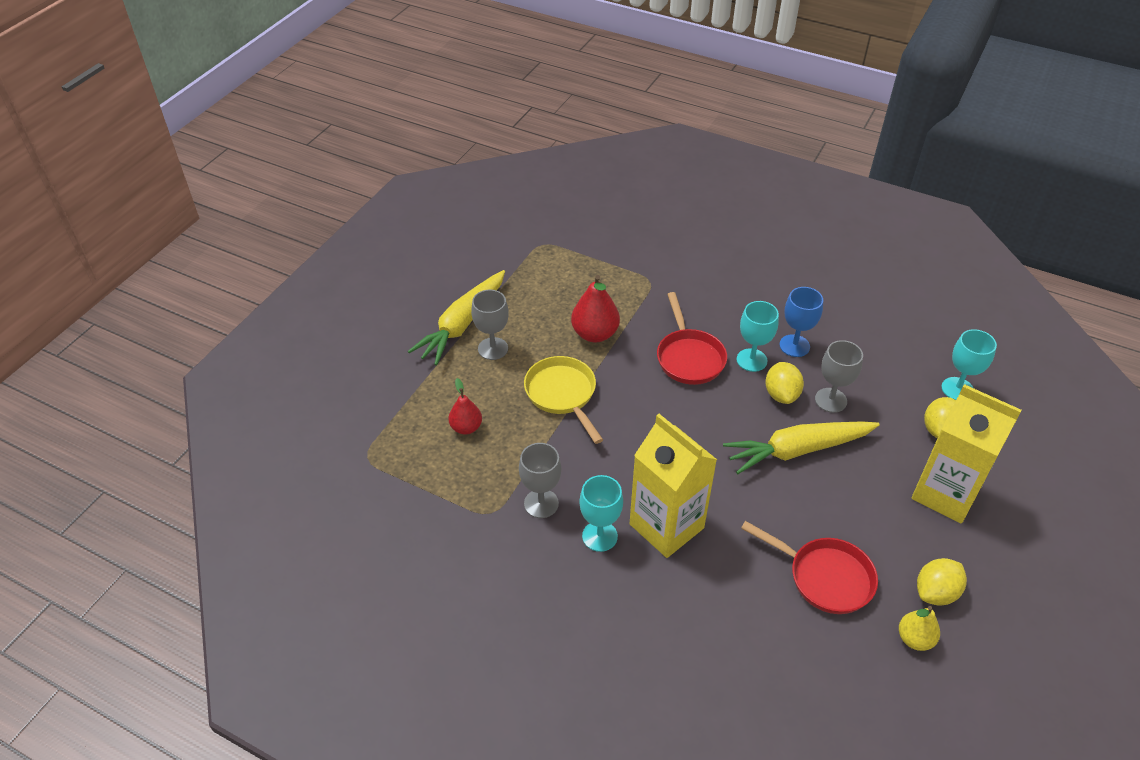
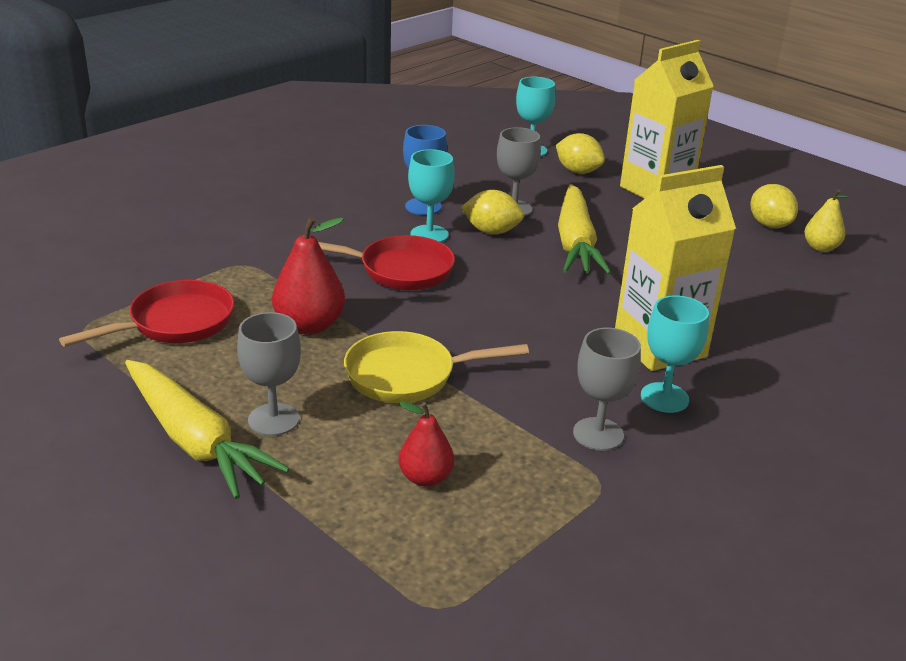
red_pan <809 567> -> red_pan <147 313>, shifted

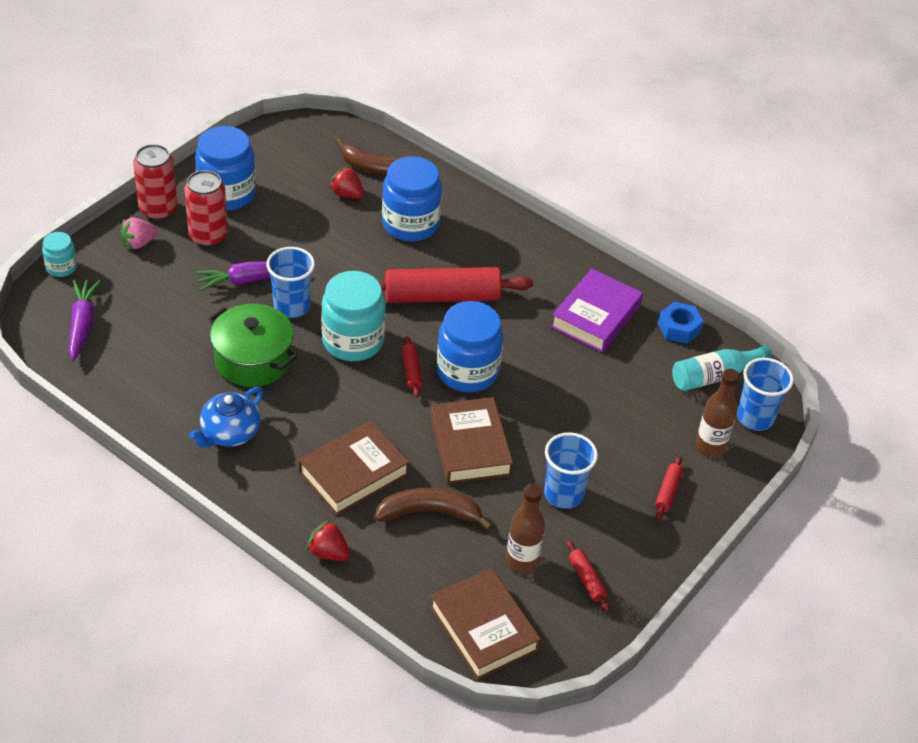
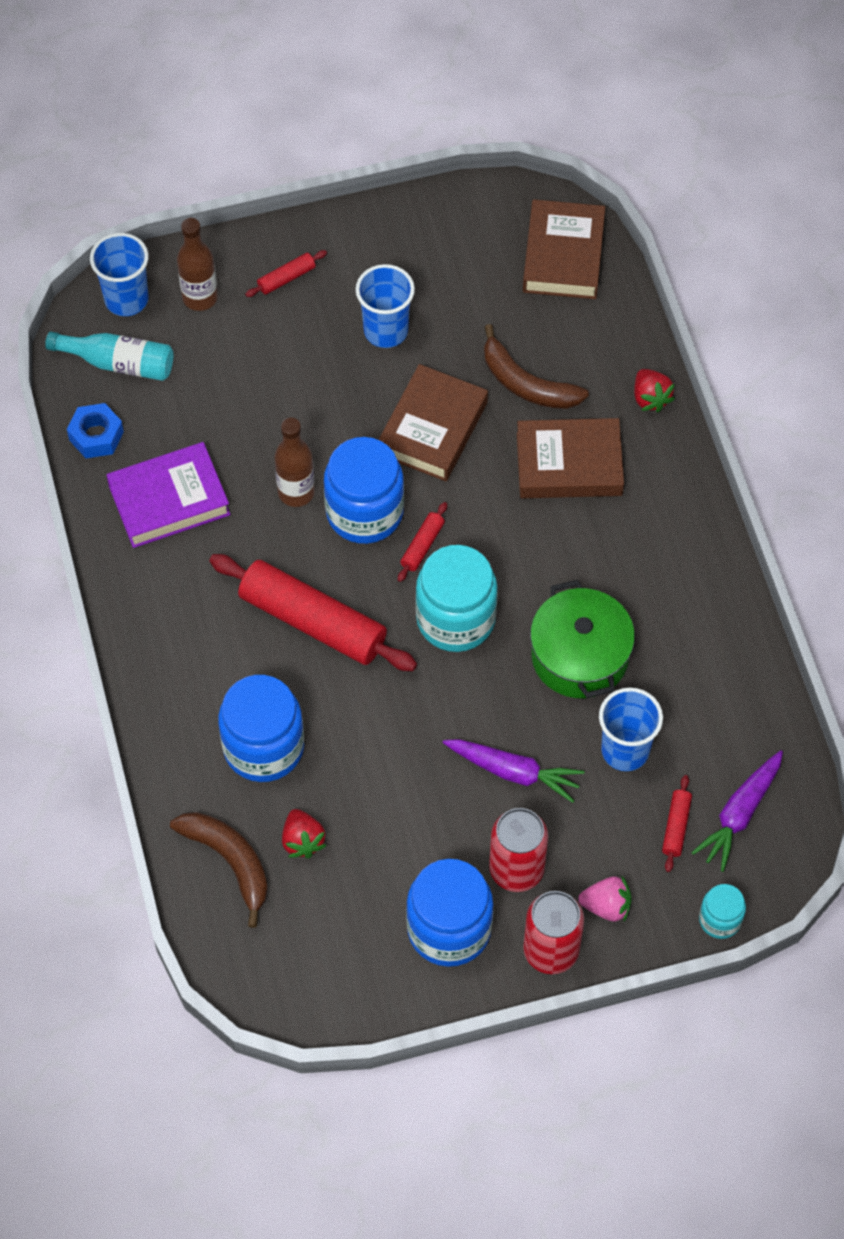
blue_teapot <226 417> -> none
blue_cup <291 282> -> blue_cup <631 729>, shifted
brown_bottle <525 528> -> brown_bottle <294 462>, shifted
red_rolling_pin <588 575> -> red_rolling_pin <677 823>, shifted

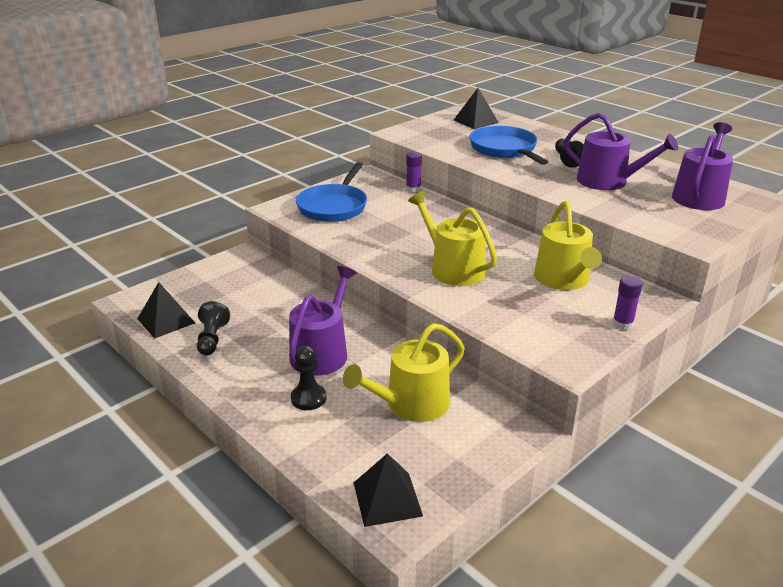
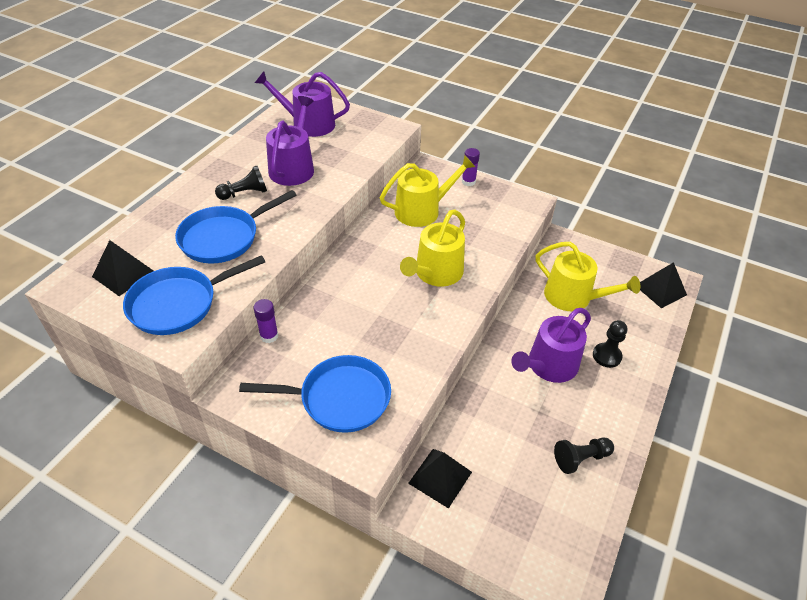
none -> blue_pan <194 295>
black_pyramid <166 310> -> black_pyramid <440 479>, shifted
purple_watering_can <322 321> -> purple_watering_can <551 345>, 45 degrees counterclockwise

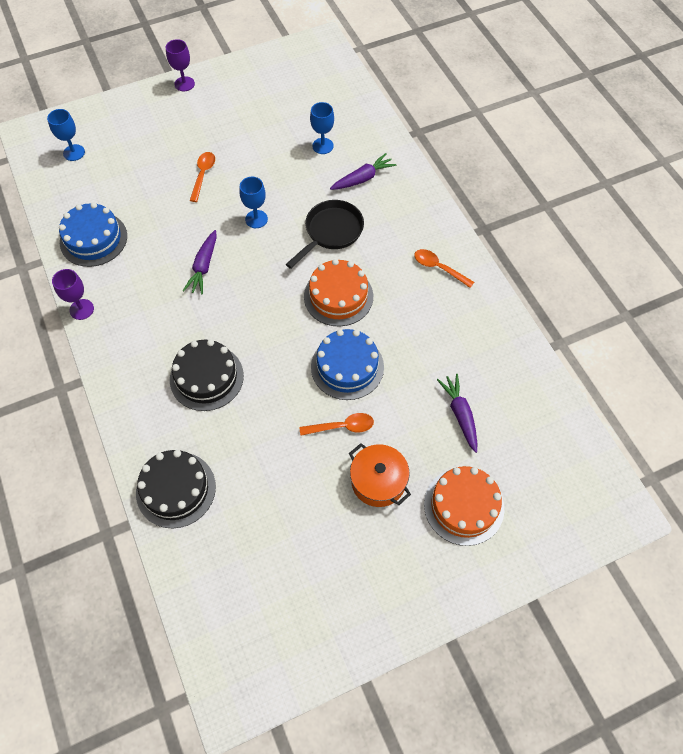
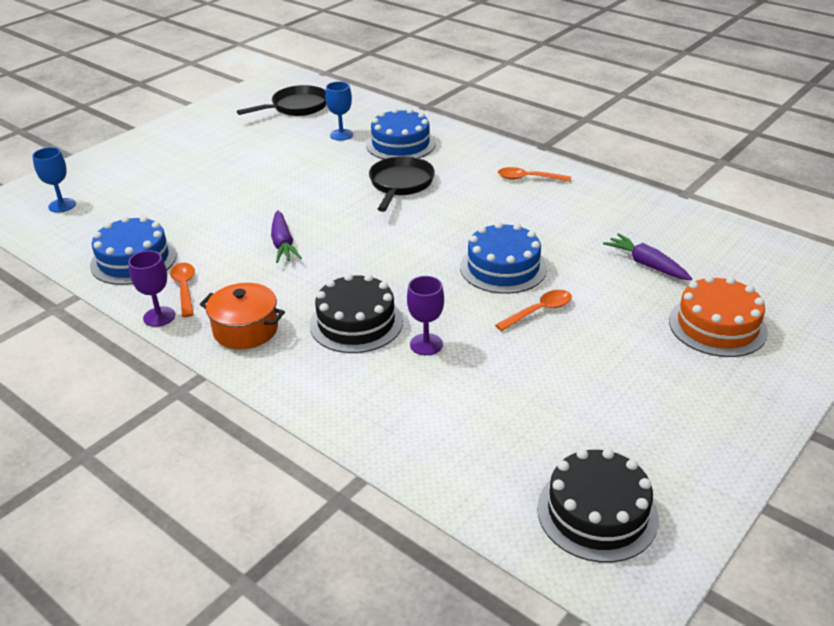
blue_goblet <253 202> -> none
orange_cake <338 292> -> none
none -> black_pan <282 100>
black_cake <176 489> -> black_cake <598 505>, shifted
purple_goblet <180 65> -> purple_goblet <425 315>, shifted
orange_spoon <202 177> -> orange_spoon <182 290>, shifted
orange_pot <380 475> -> orange_pot <242 316>, shifted
purple_carrot <363 171> -> blue_cake <401 133>

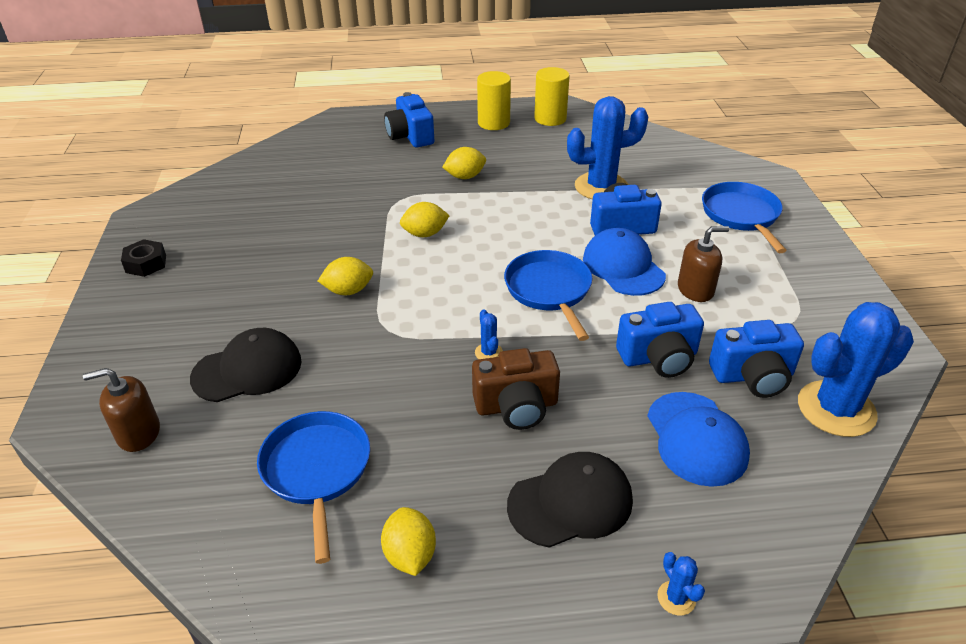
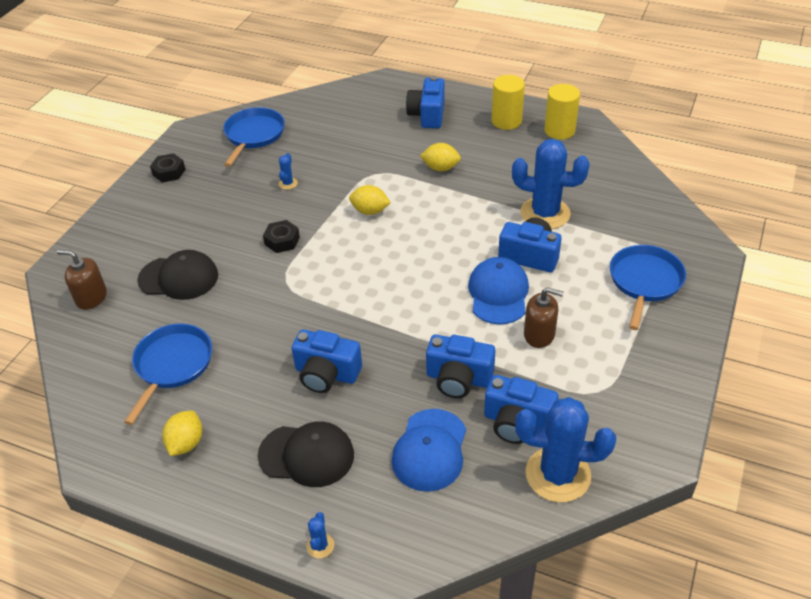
blue_cactus <489 334> -> blue_cactus <288 171>, shifted
blue_pan <548 295> -> blue_pan <254 137>, shifted
yellow_lemon <345 276> -> black_nut <281 236>
brown_camera <516 389> -> blue_camera <326 361>

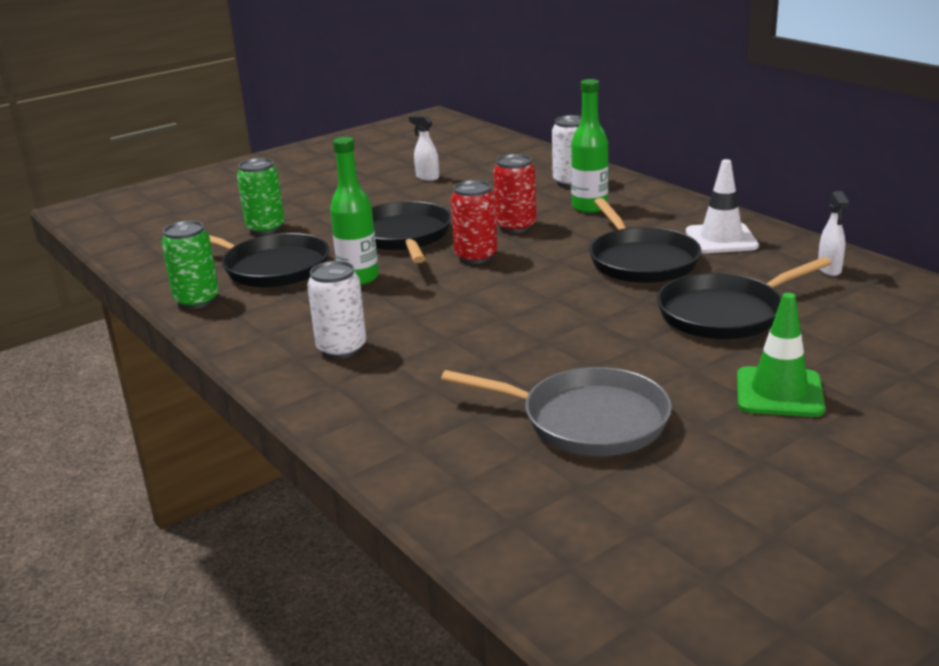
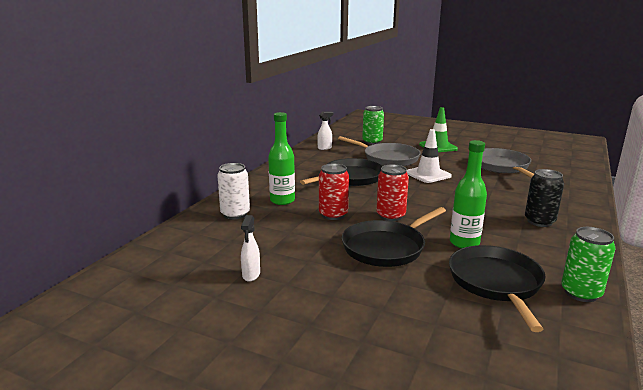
green_can <261 196> -> green_can <373 125>, shifted
white_traffic_cone <722 206> -> white_traffic_cone <429 156>, shifted
white_can <336 310> -> black_can <544 198>
black_pan <744 298> -> grey_pan <379 151>

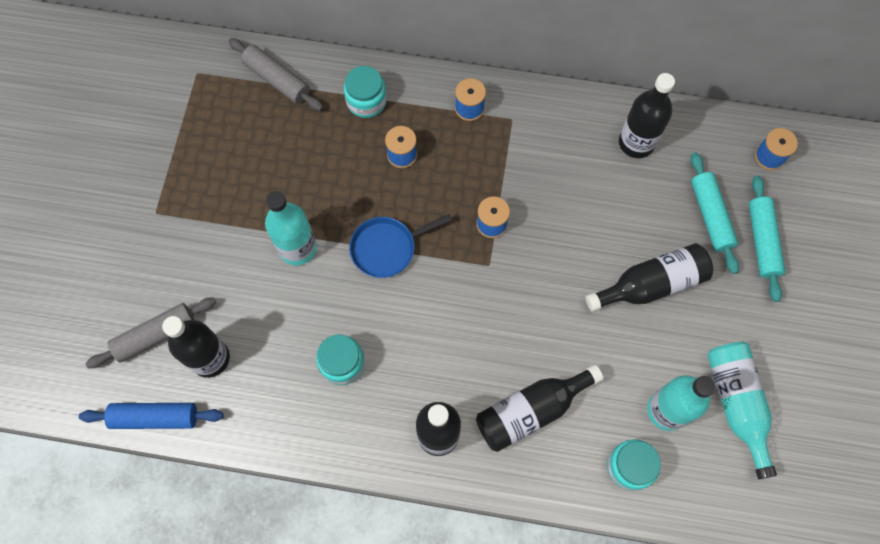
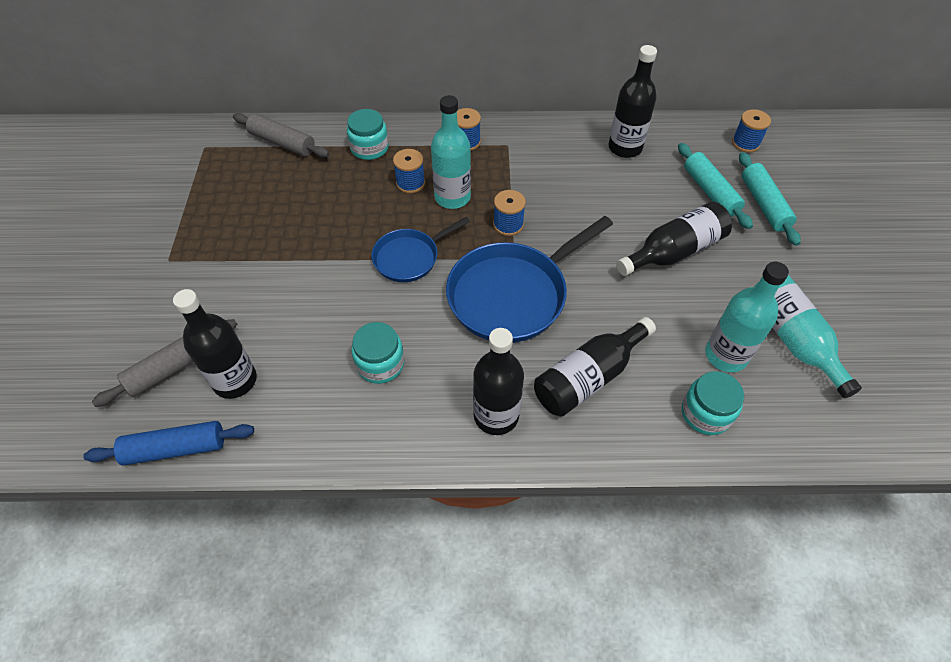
none -> blue_pan <529 279>
turquoise_bottle <291 228> -> turquoise_bottle <451 152>, shifted

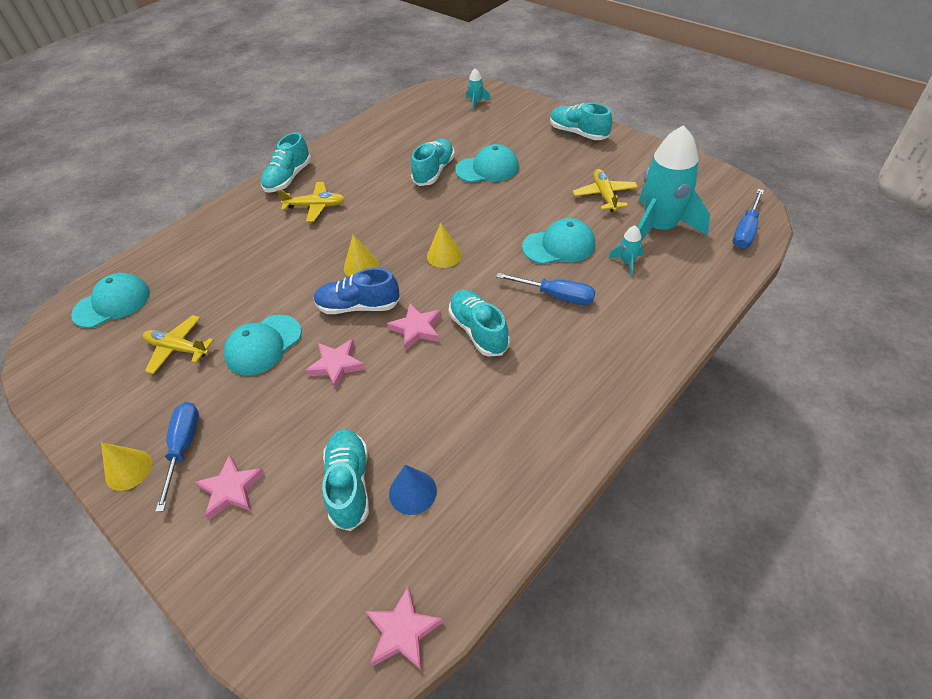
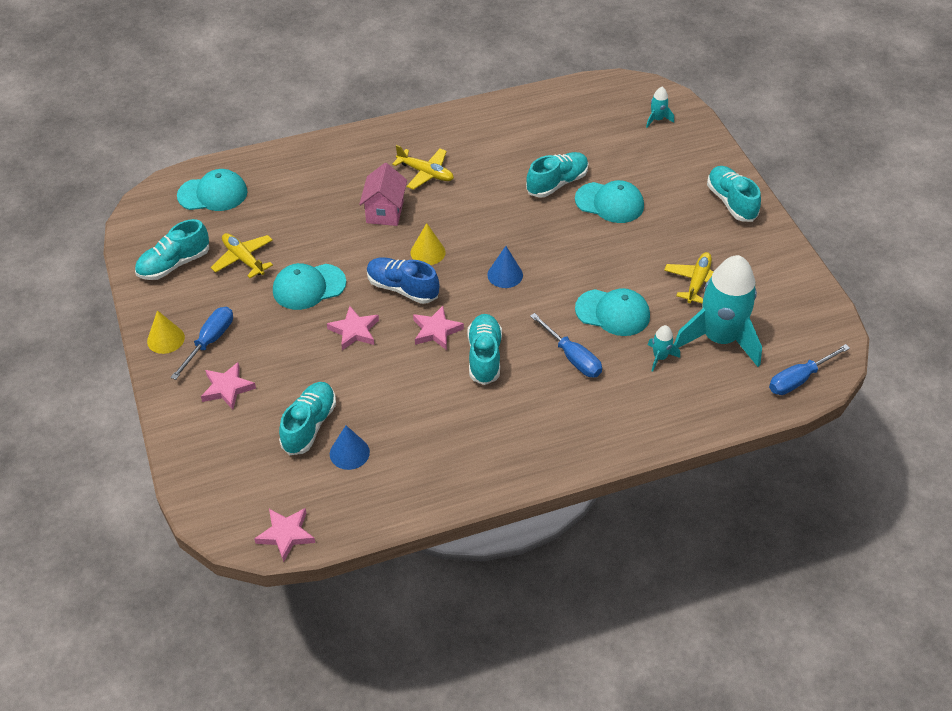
none -> pink_house <383 194>
turquoise_shoe <286 162> -> turquoise_shoe <172 249>, shifted
yellow_cone <444 245> -> blue_cone <505 267>

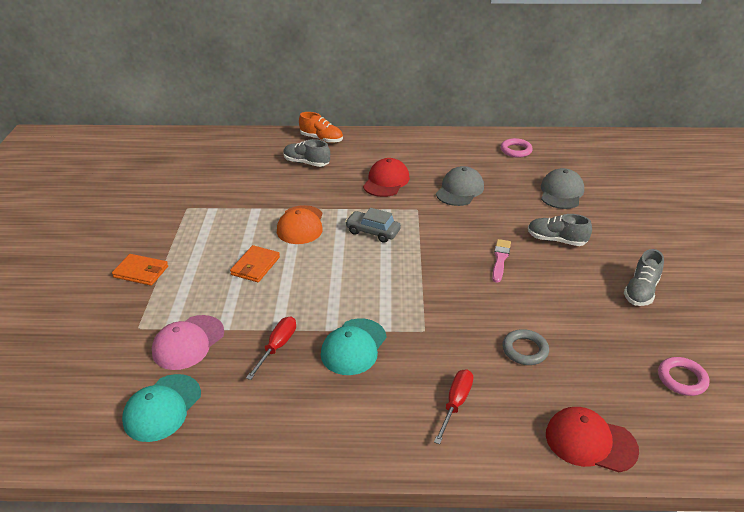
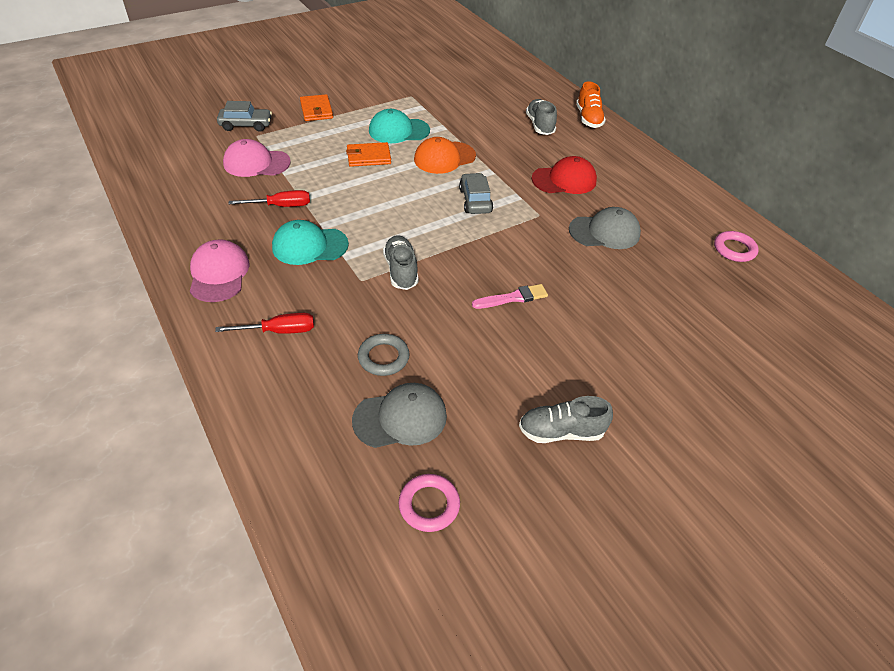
red_cap <592 439> -> none
none -> pink_cap <220 270>
none -> grey_car <244 116>
turquoise_cap <161 408> -> turquoise_cap <399 126>, shifted
grey_shoe <560 230> -> grey_shoe <400 262>, shifted
grey_cap <562 188> -> grey_cap <399 415>, shifted

